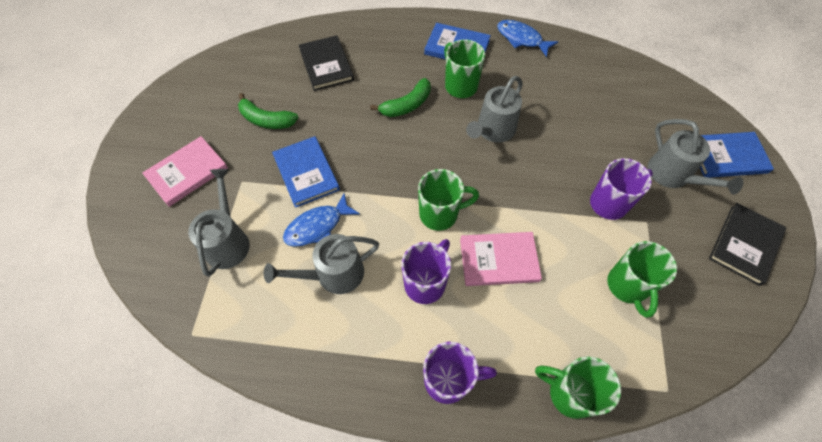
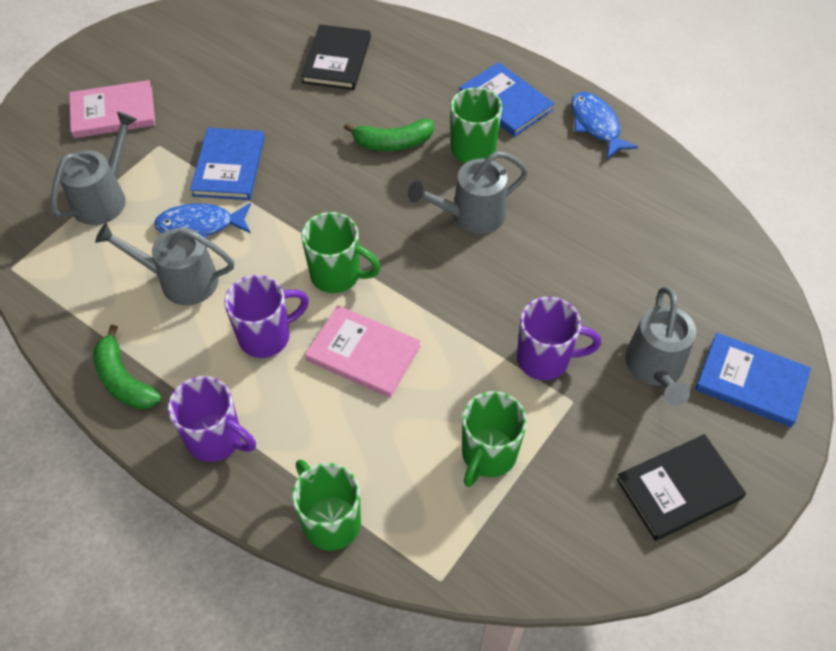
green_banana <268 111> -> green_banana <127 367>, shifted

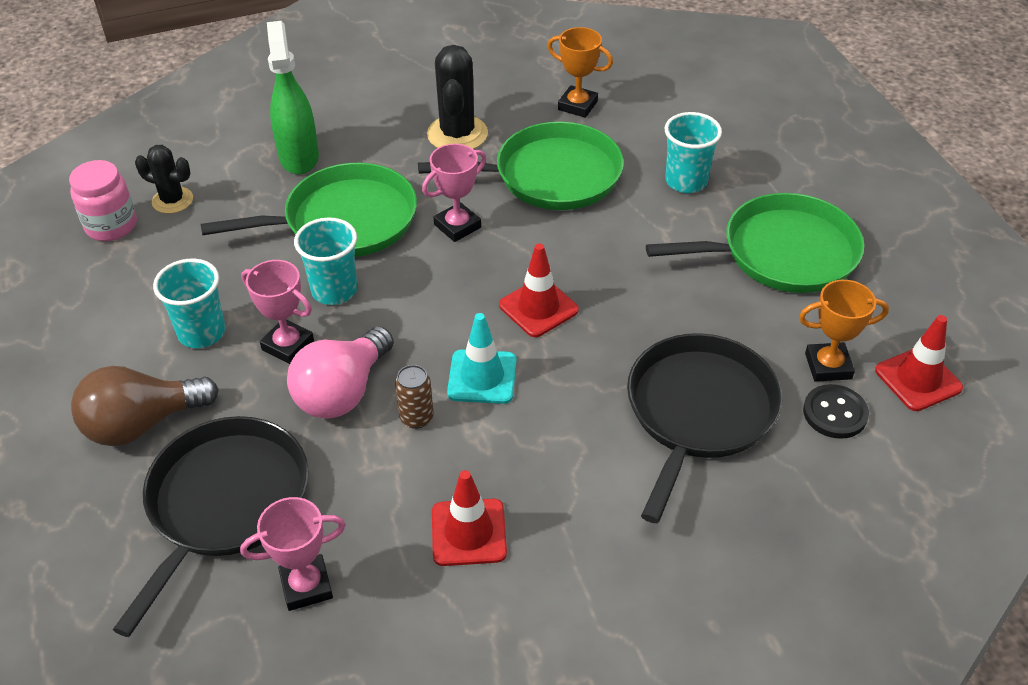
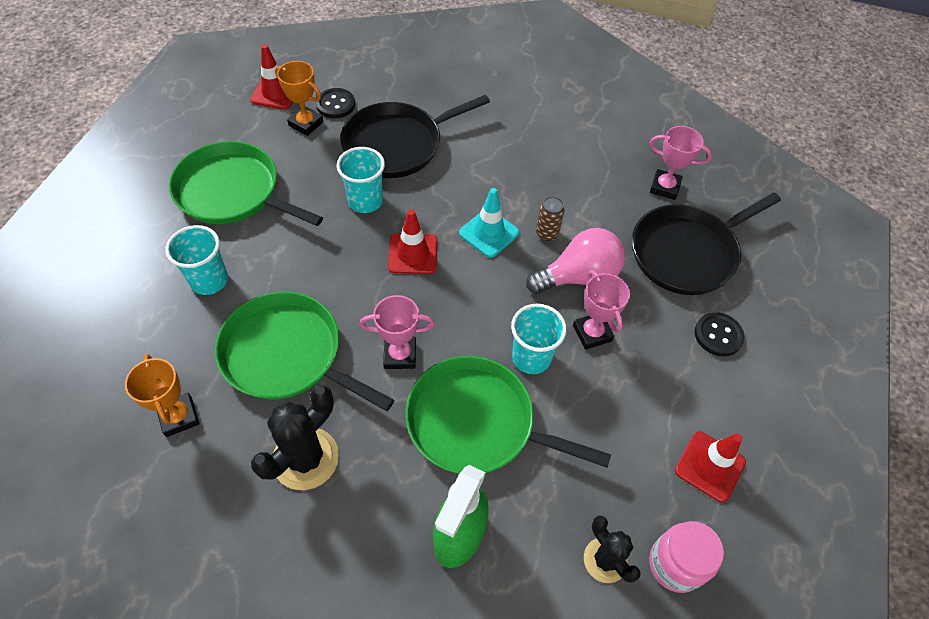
turquoise_cup <189 303> -> turquoise_cup <361 180>, shifted
red_traffic_cone <469 518> -> red_traffic_cone <710 466>, shifted
brown_light_bulb <145 406> -> black_button <719 334>

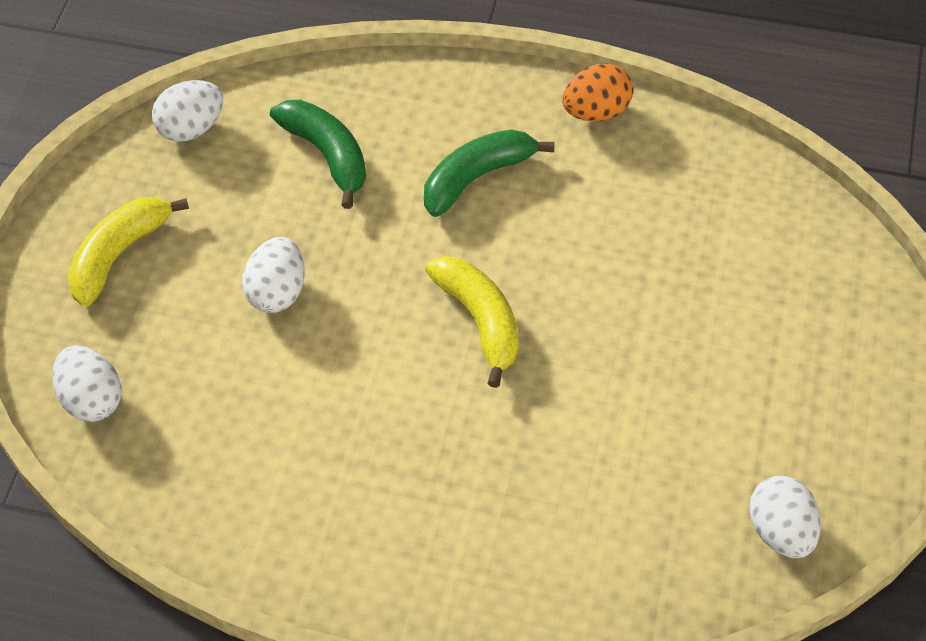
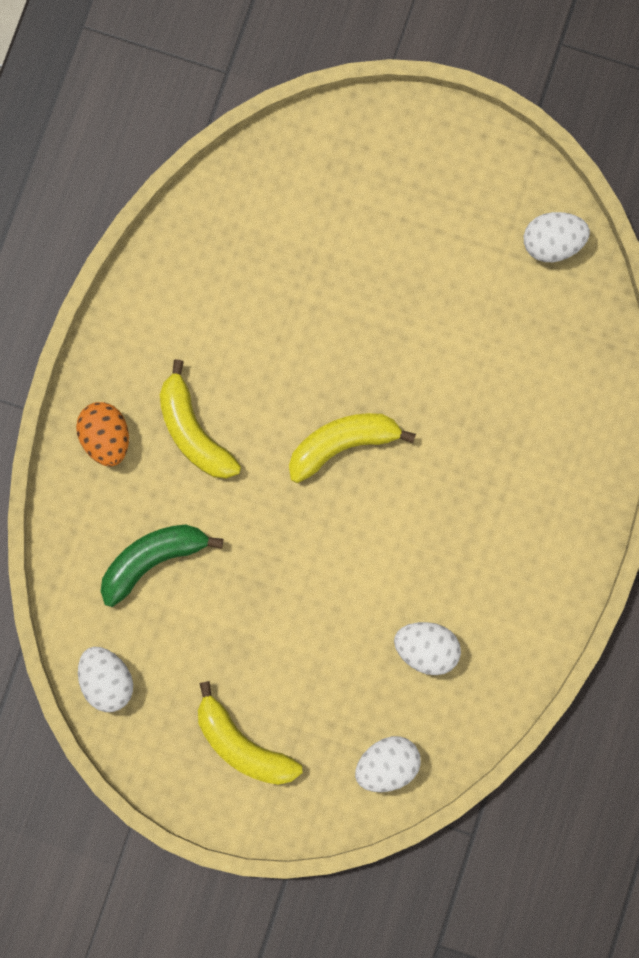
white_egg <273 275> -> white_egg <427 648>, shifted
orange_egg <597 93> -> orange_egg <102 434>, shifted
green_banana <489 173> -> yellow_banana <200 419>

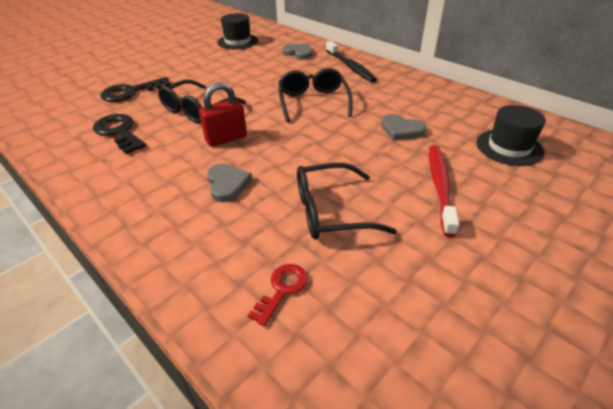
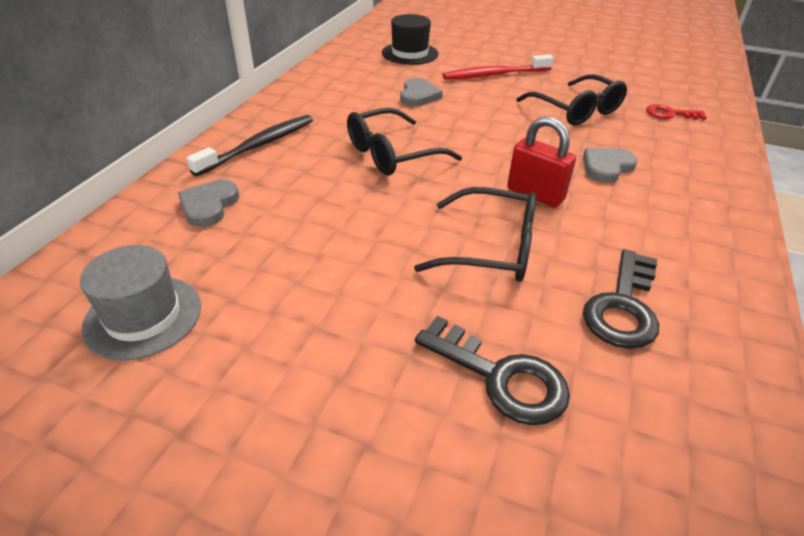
black_hat <237 31> -> grey_hat <140 302>

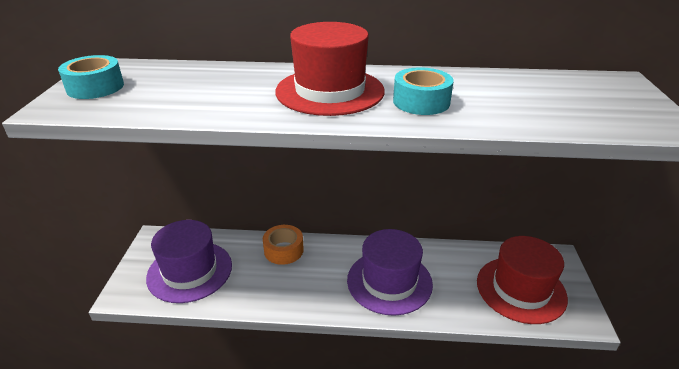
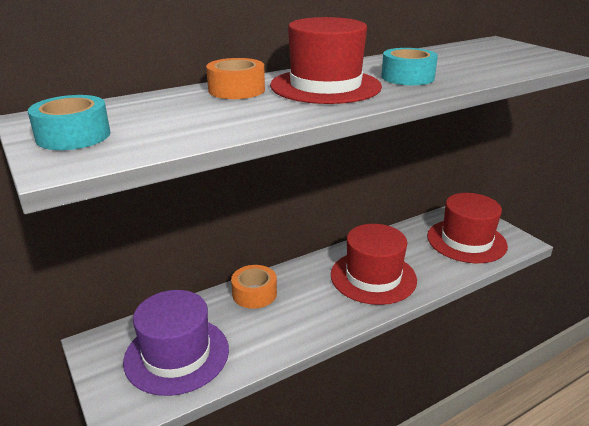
none -> orange_tape <235 78>
purple_hat <390 272> -> red_hat <374 264>

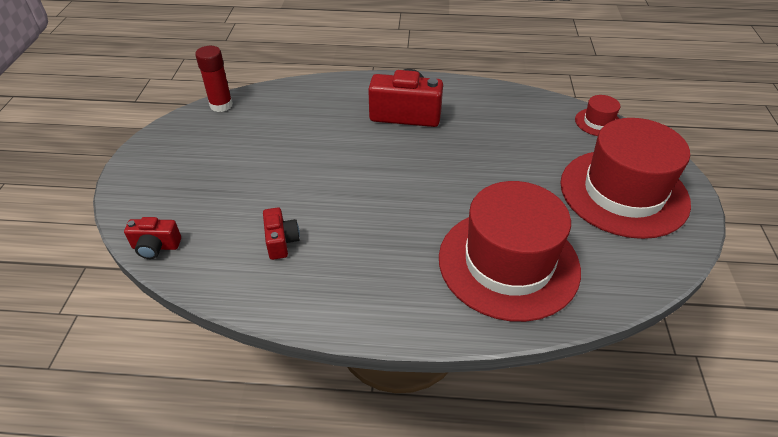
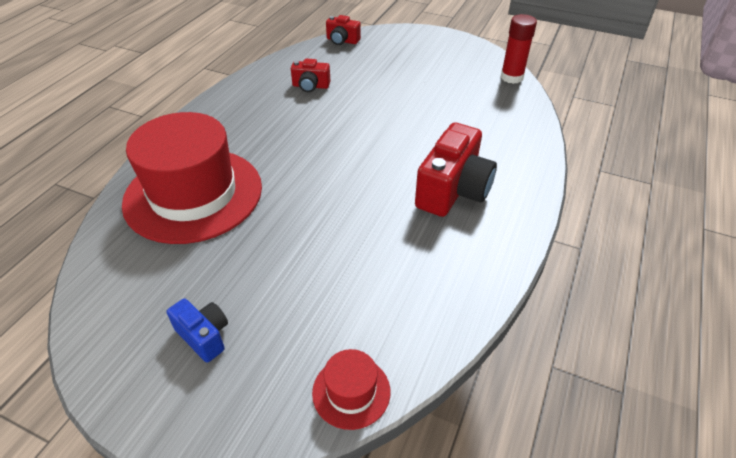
red_hat <625 178> -> blue_camera <197 330>
red_camera <152 238> -> red_camera <343 30>, 90 degrees counterclockwise

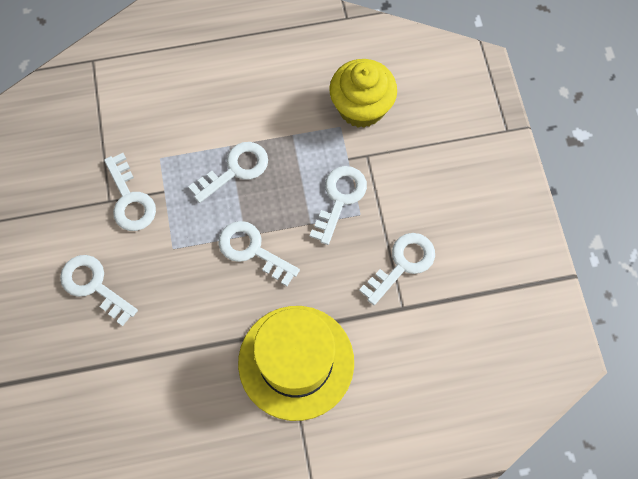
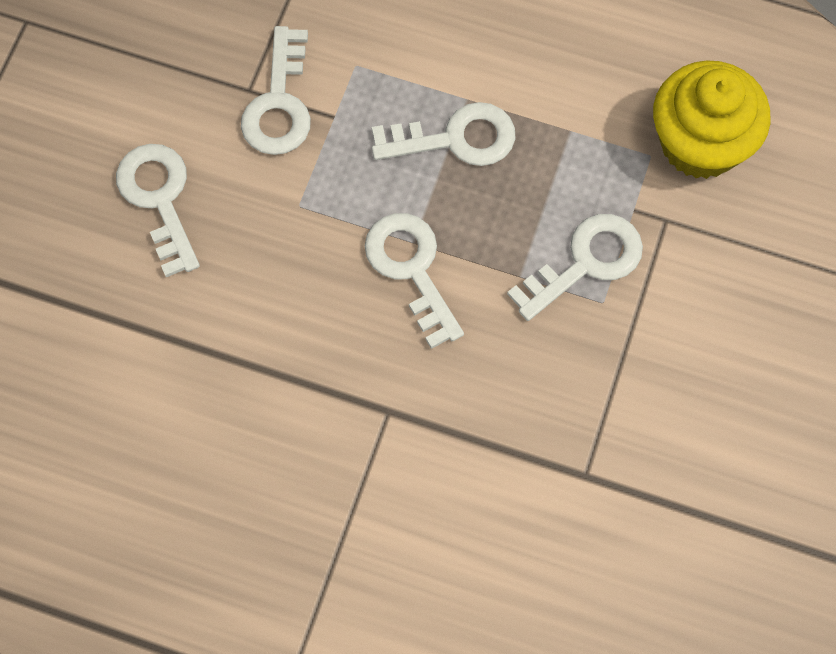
yellow_hat <296 363> -> none
white_key <397 269> -> none

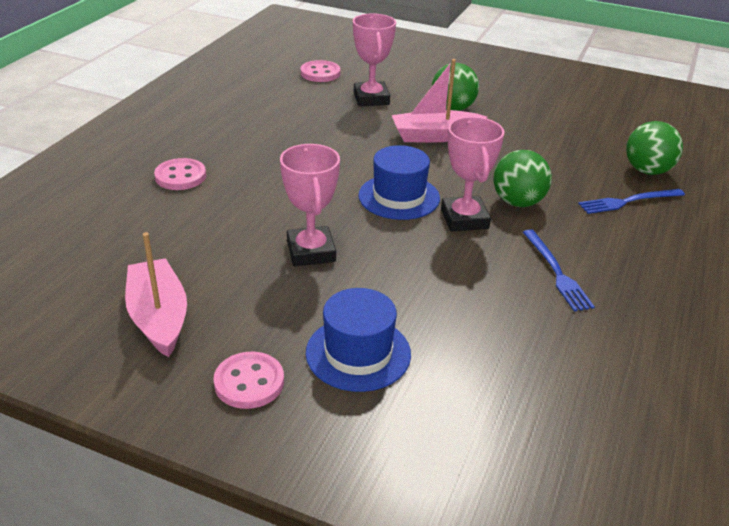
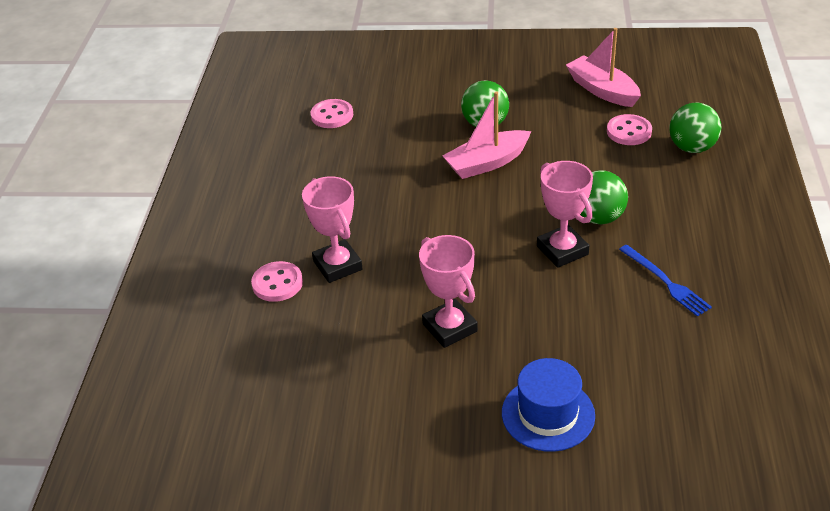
blue_hat <399 182> -> none
blue_fork <631 201> -> none
pink_boat <156 294> -> pink_boat <603 67>, shifted
pink_button <248 380> -> pink_button <629 129>, shifted
pink_trophy <374 59> -> pink_trophy <332 229>, shifted

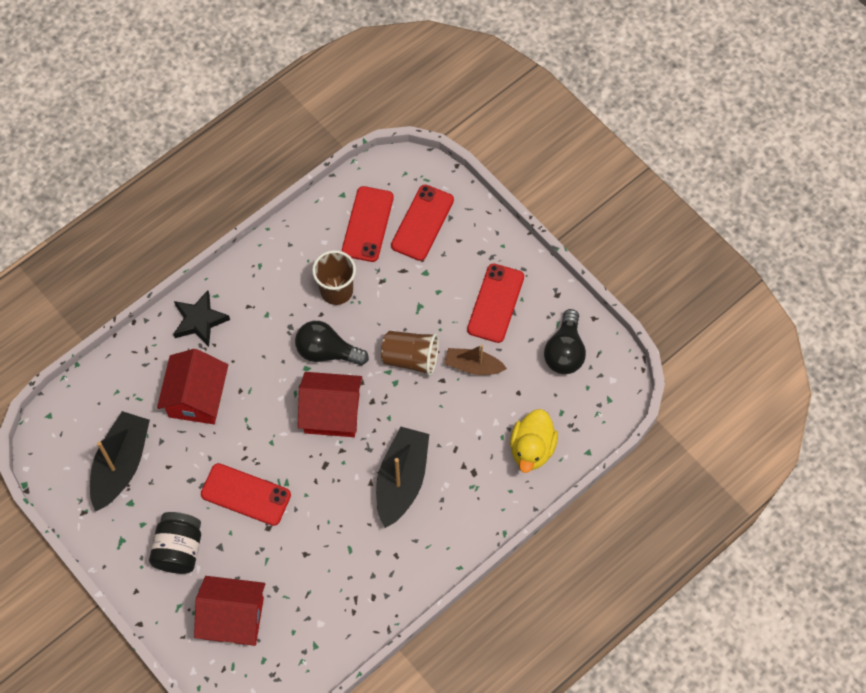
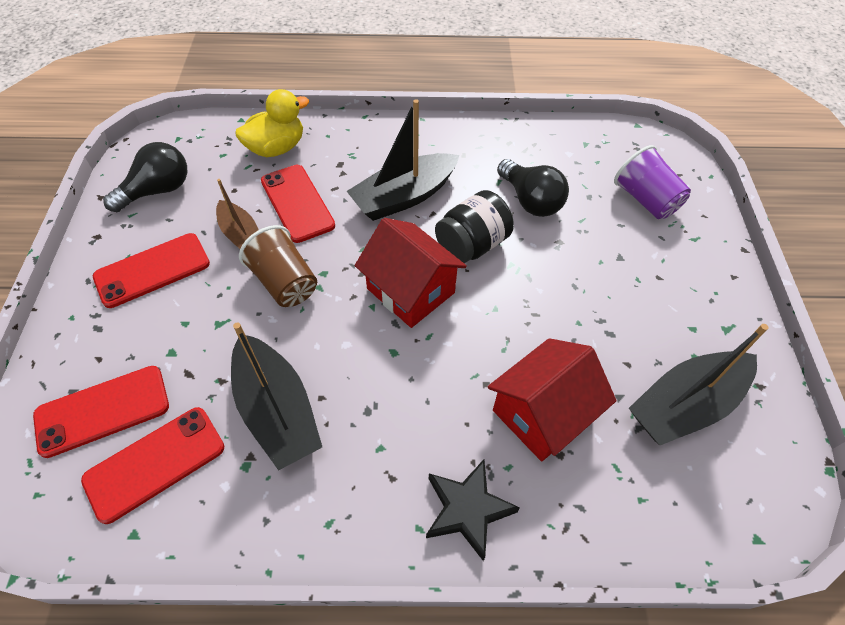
black_jar <175 543> -> black_jar <474 226>, shifted
red_phone <246 494> -> red_phone <298 204>, shifted
black_light_bulb <332 343> -> black_light_bulb <533 188>, shifted
red_house <229 611> -> purple_cup <652 182>
brown_cup <334 277> -> black_boat <276 396>

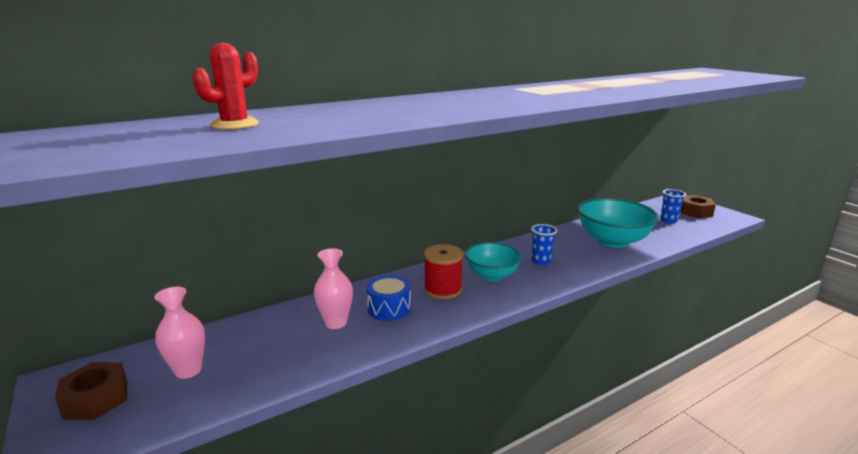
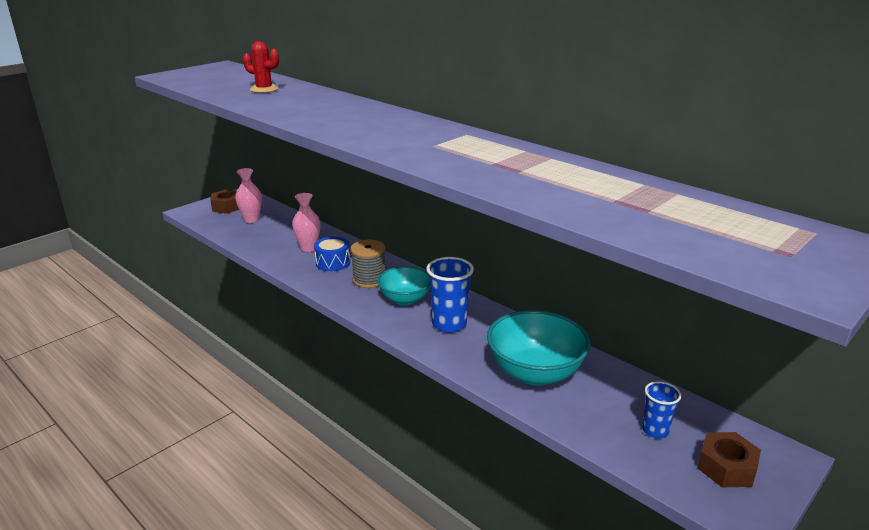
red_spool <443 272> -> grey_spool <367 264>
blue_cup <544 244> -> blue_cup <450 295>, x1.66

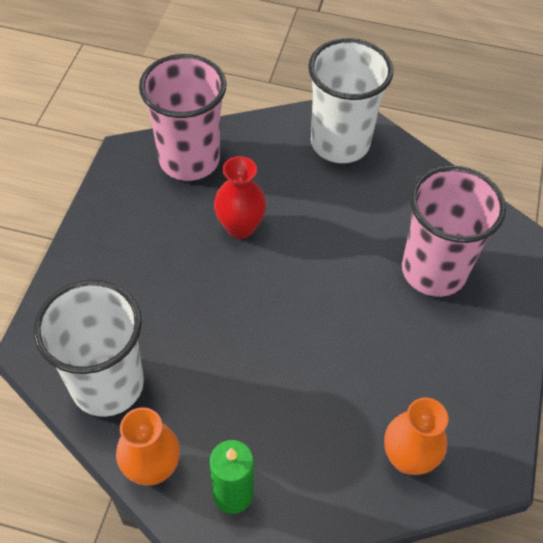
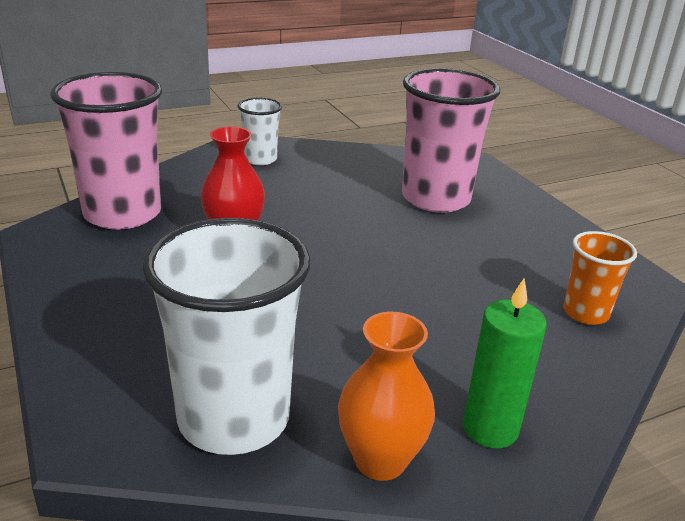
orange_vase <416 436> -> orange_cup <600 278>
white_cup <351 100> -> white_cup <260 131>, x0.52

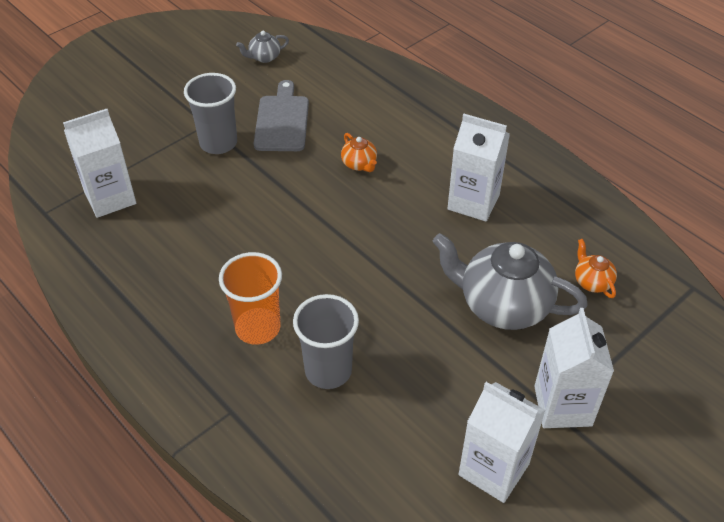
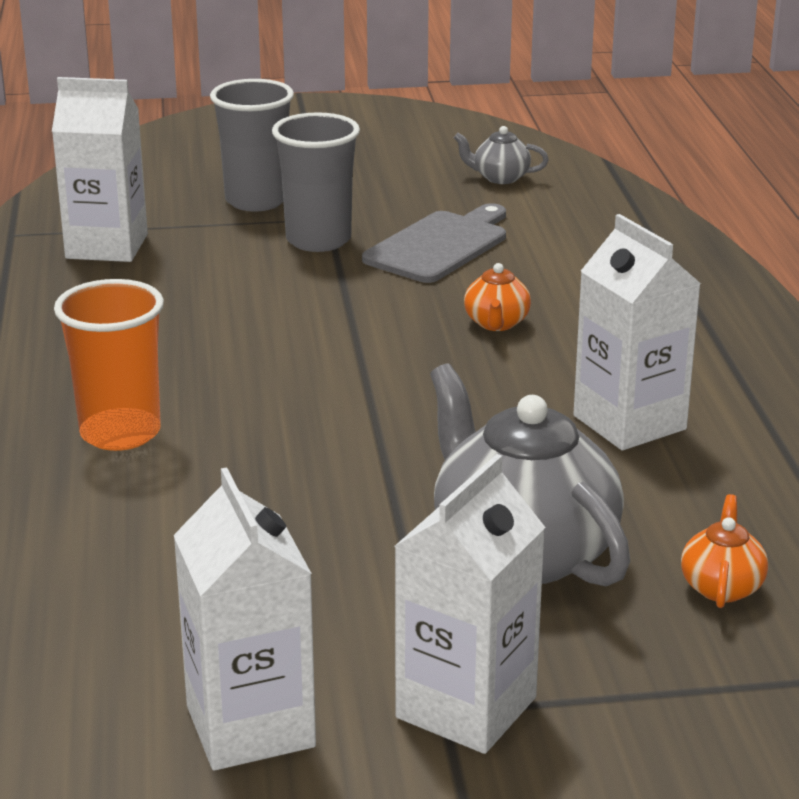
grey_cup <326 341> -> grey_cup <252 145>, shifted

